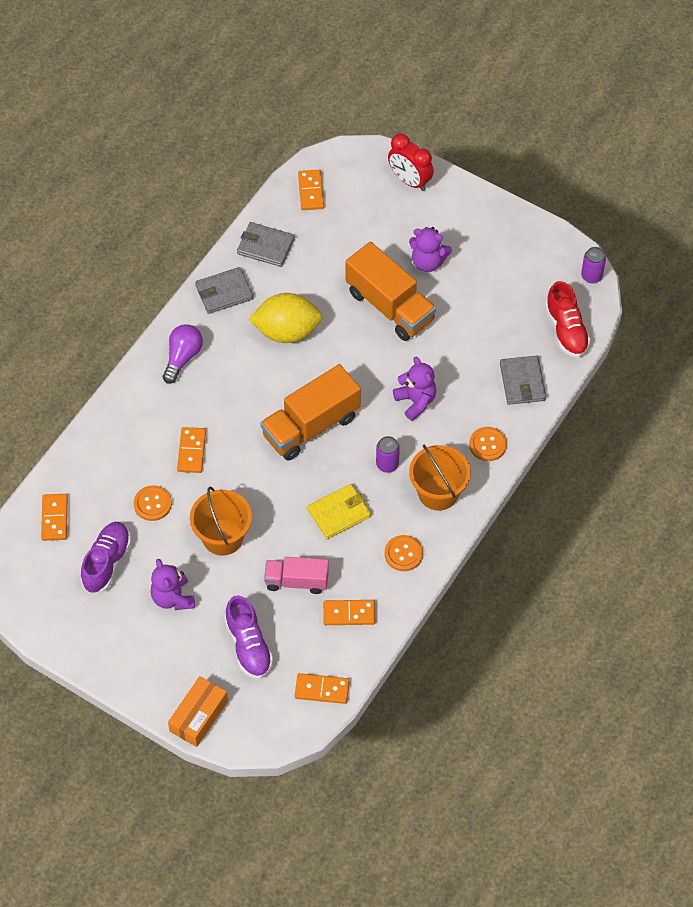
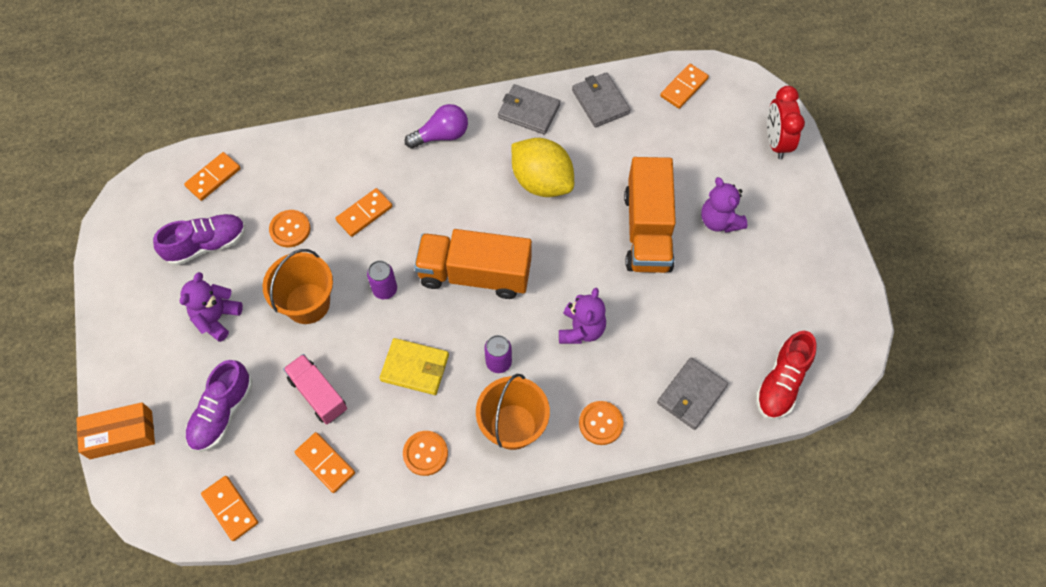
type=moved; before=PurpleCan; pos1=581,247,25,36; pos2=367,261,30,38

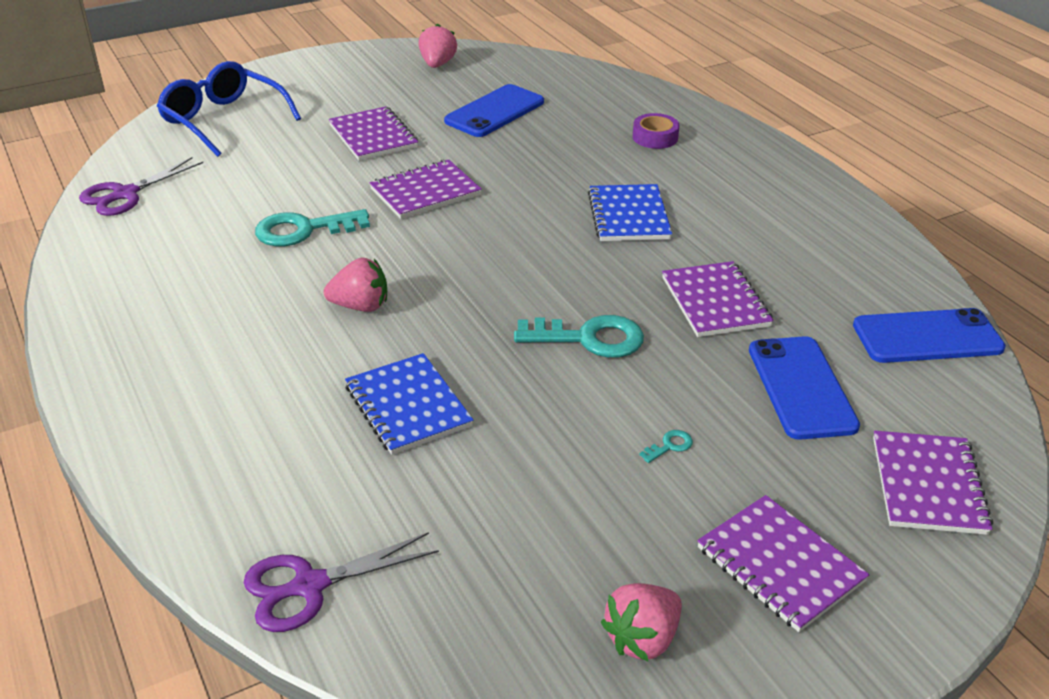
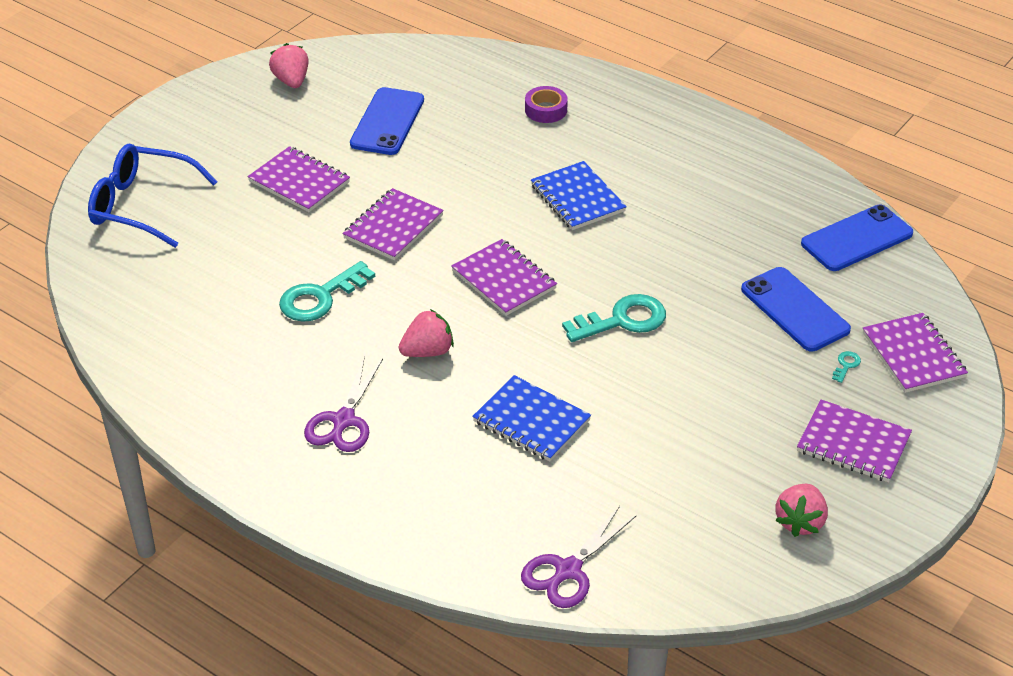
type=moved; before=PurpleScissors; pos1=79,157,124,59; pos2=304,356,79,96
type=moved; before=PurpleNotebook; pos1=662,261,112,76; pos2=451,239,106,77
type=moved; before=TurquoiseKey; pos1=639,430,54,33; pos2=832,351,29,32

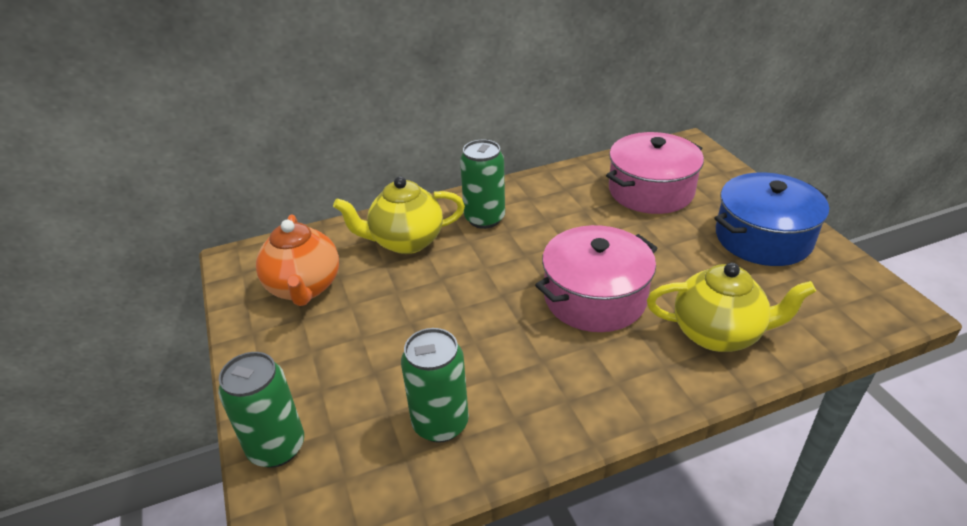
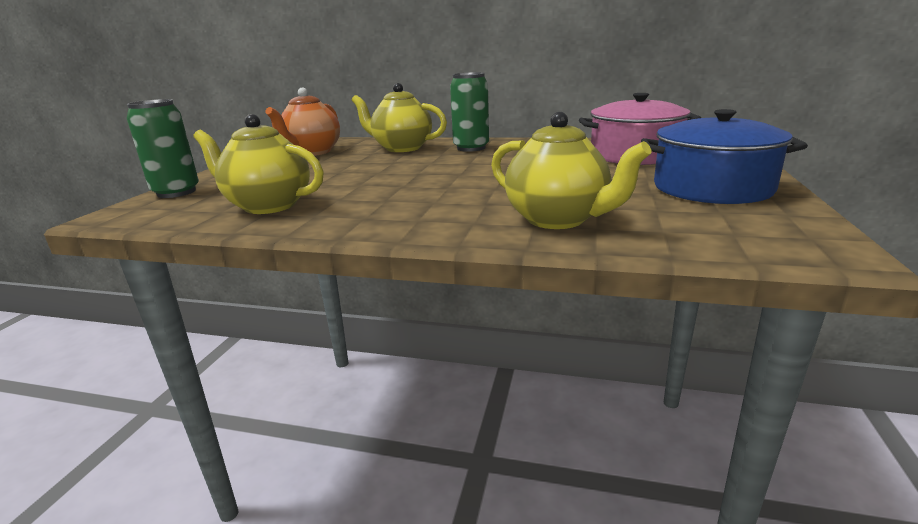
type=removed; before=PinkPot; pos1=535,225,123,107
type=replaced; before=GreenCan; after=YellowTeapot; pos1=401,328,68,115; pos2=193,114,131,100

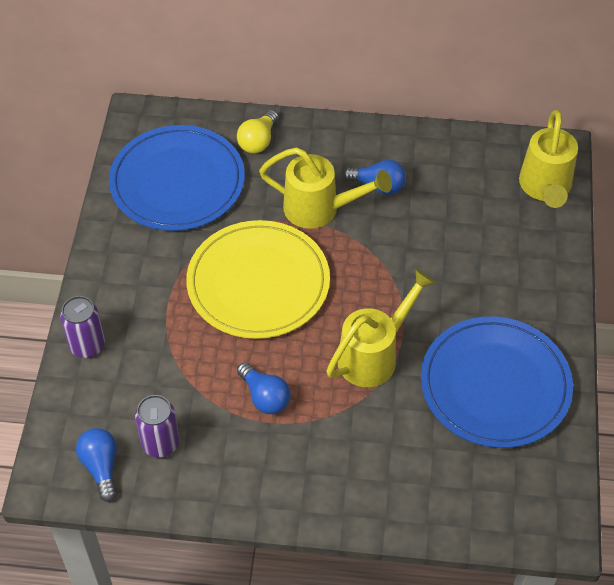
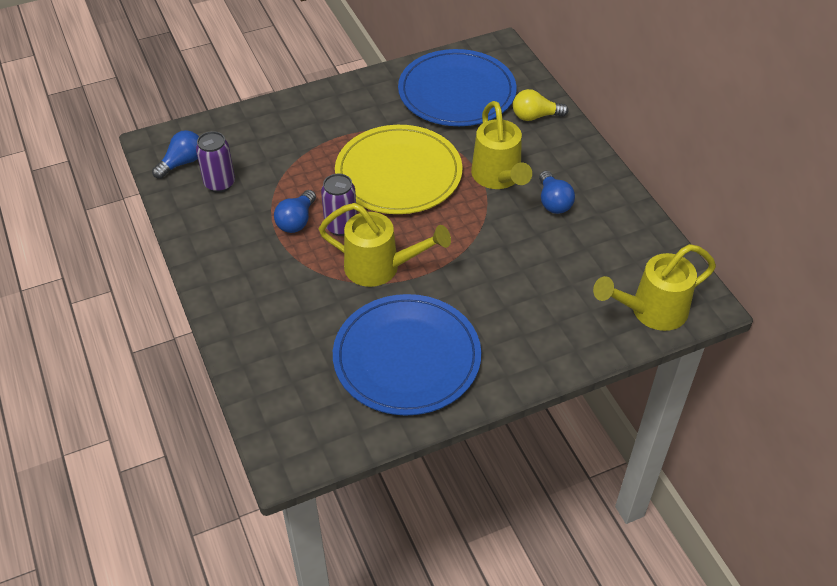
type=moved; before=PurpleCan; pos1=60,296,45,62; pos2=321,174,36,62

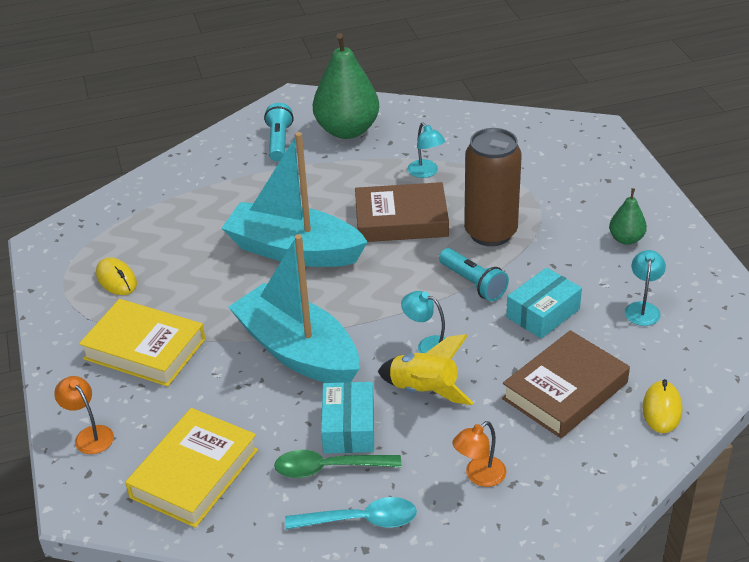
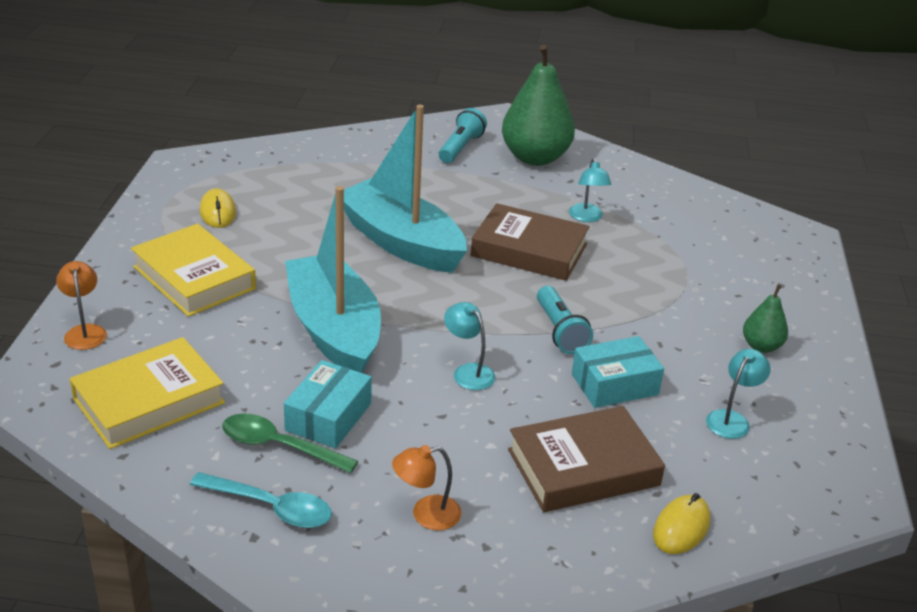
type=removed; before=BrownCan; pos1=464,128,58,118
type=removed; before=YellowRocket; pos1=378,334,95,71

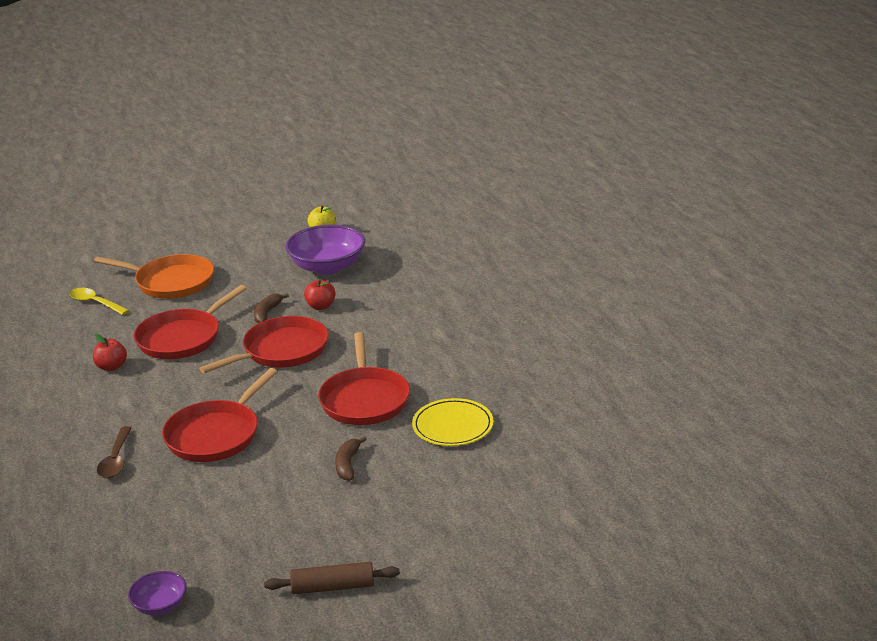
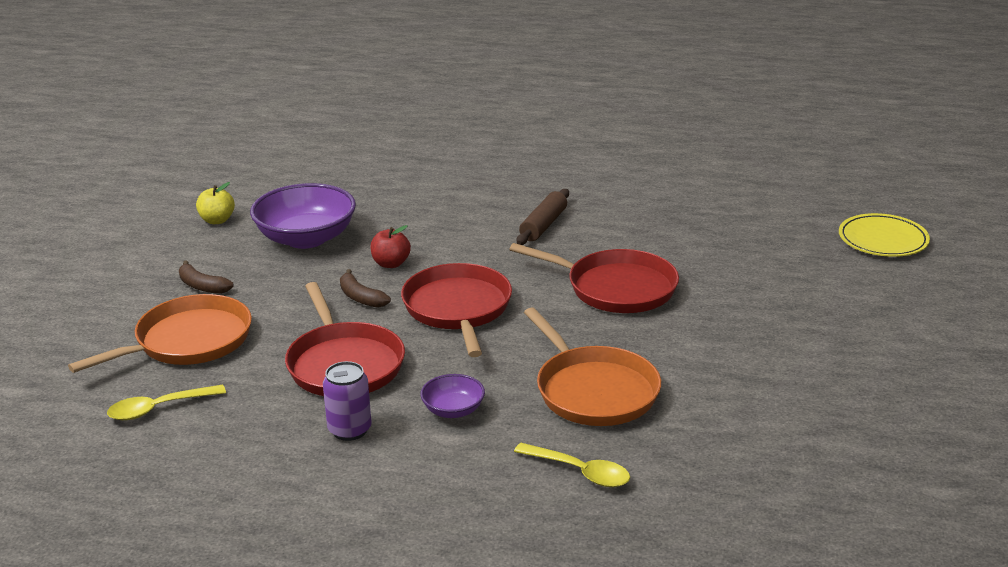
type=replaced; before=RedApple; after=PurpleCan; pos1=93,334,34,37; pos2=323,361,49,80
type=recoloured; before=RedPan; after=OrangePan; pos1=162,368,116,94; pos2=524,307,137,119
type=moved; before=YellowPlate; pos1=412,398,82,48; pos2=839,213,91,44
type=recoloured; before=BrownSpoon; after=YellowSpoon; pos1=97,426,35,53; pos2=514,443,116,44
type=moved; before=BrownBanana; pos1=335,436,32,45; pos2=179,260,55,34
type=moved; before=BrownRollingPin; pos1=264,562,136,32; pos2=517,189,52,56
type=moved; before=PurpleBowl; pos1=128,571,59,44; pos2=420,374,65,44

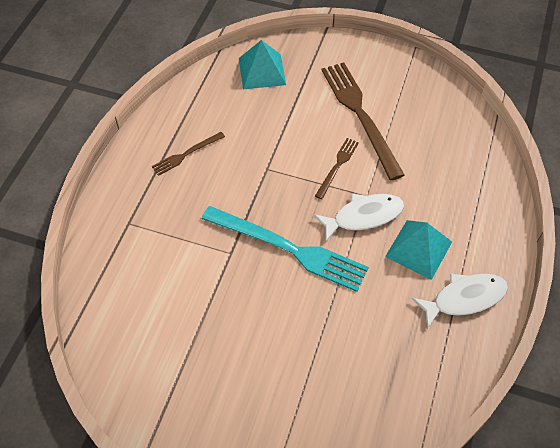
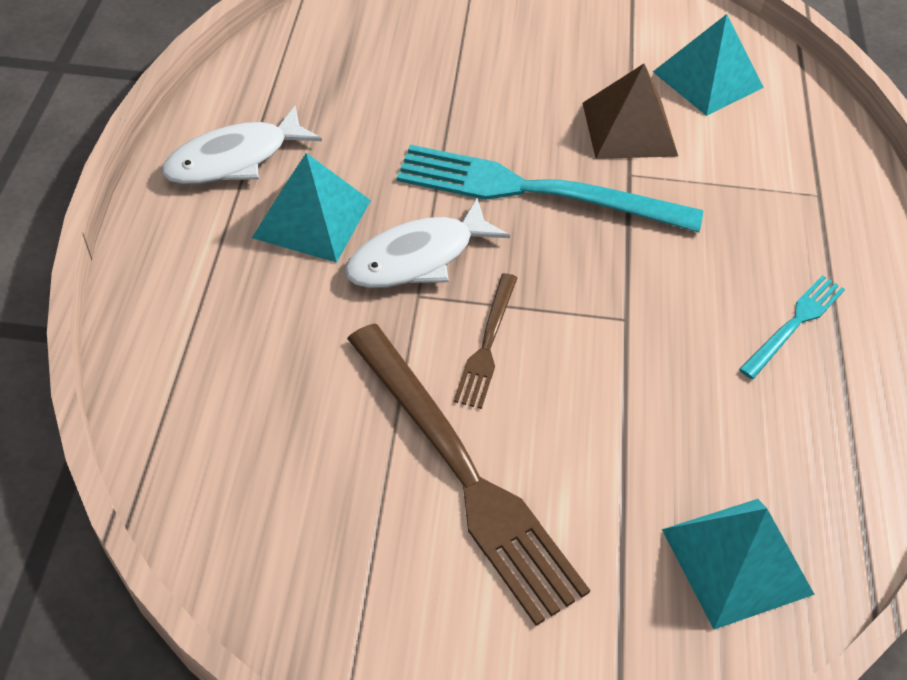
type=recoloured; before=BrownFork; after=TurquoiseFork; pos1=152,132,73,44; pos2=739,275,106,104
type=added; after=TurquoisePyramid; pos2=653,14,111,102
type=added; after=BrownPyramid; pos2=582,64,96,95

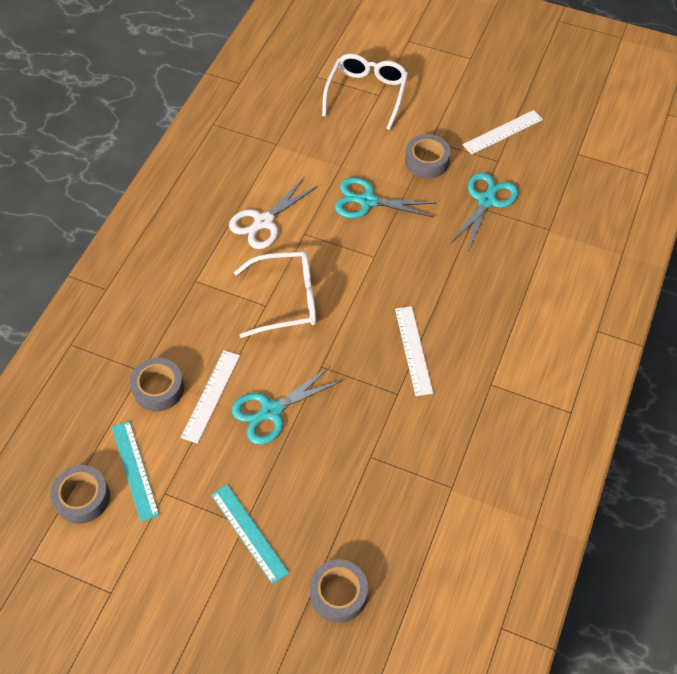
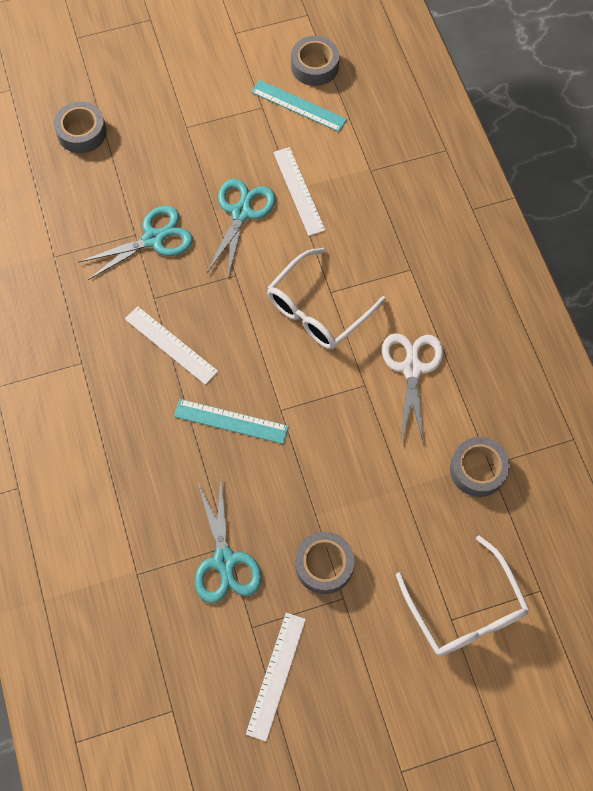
type=moved; before=TurquoiseScissors; pos1=335,177,102,41; pos2=78,206,115,74
type=moved; before=GreyTape; pos1=130,358,54,54; pos2=450,437,60,60
type=moved; before=TurquoiseRuler; pos1=211,484,78,100; pos2=174,399,115,45

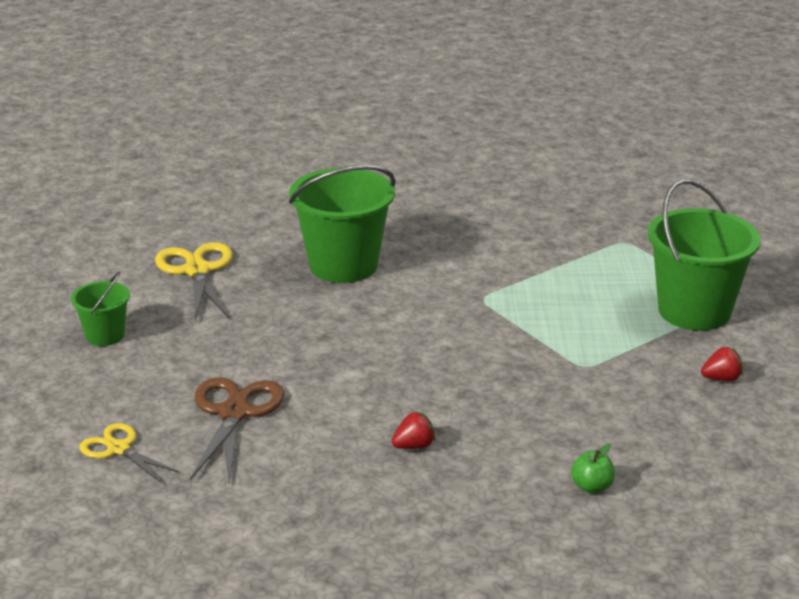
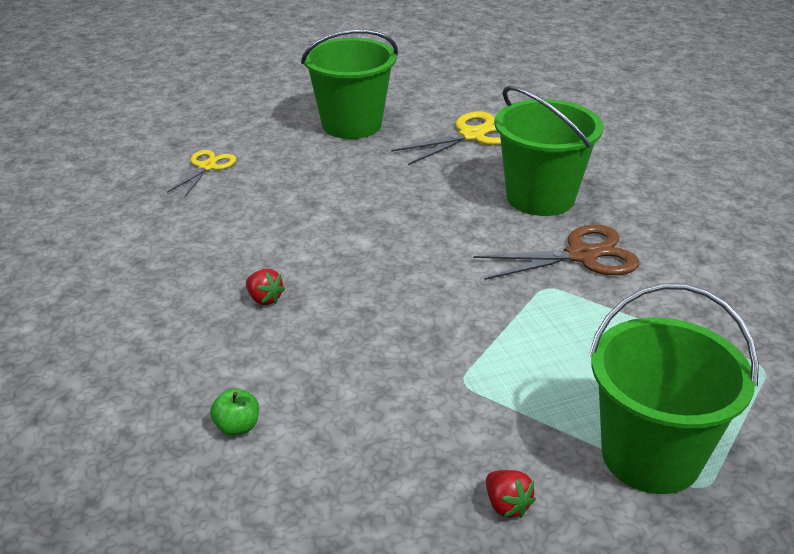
type=resized; before=GreenBucket; pos1=71,272,59,74; pos2=301,29,97,110; scale=1.93
type=moved; before=BrownScissors; pos1=190,377,94,107; pos2=474,224,165,56

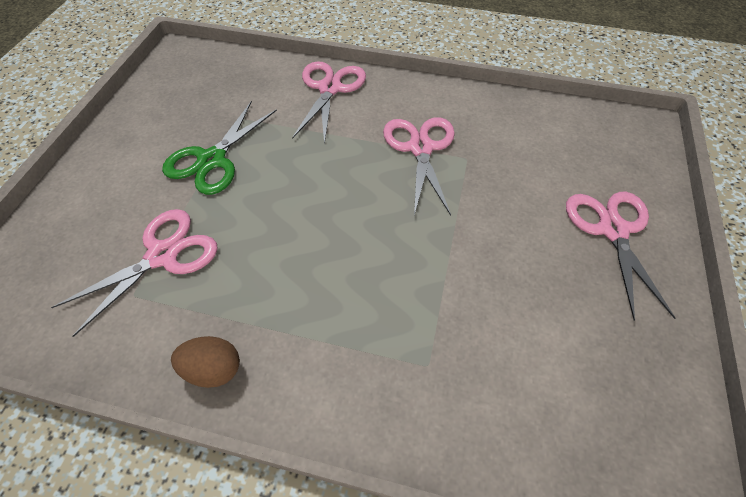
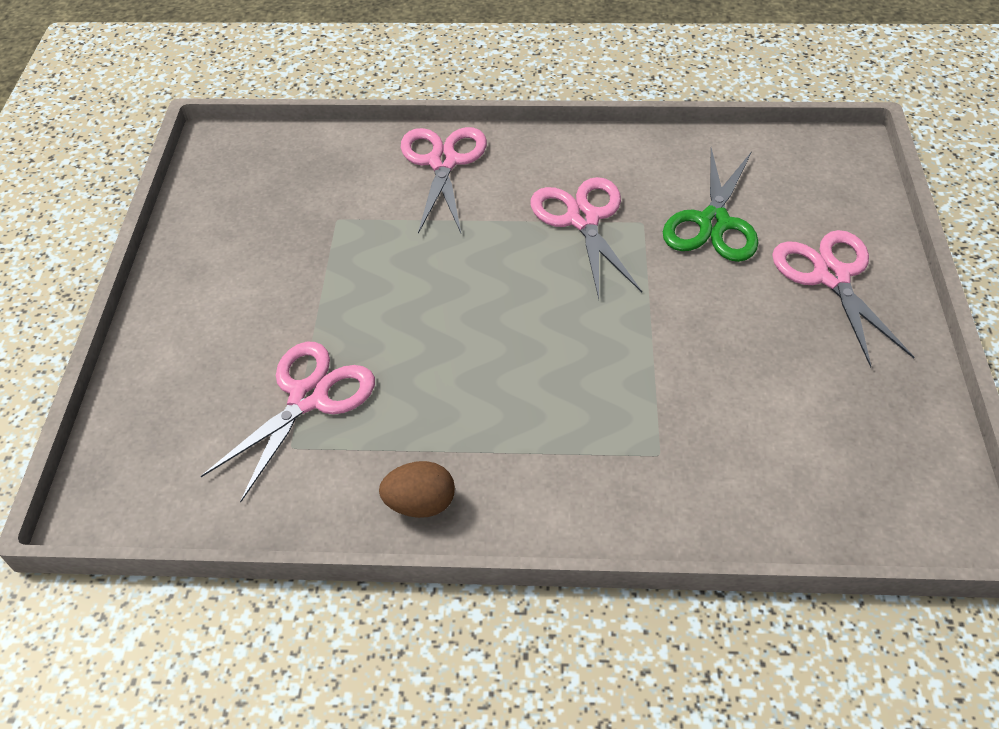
type=moved; before=GreenScissors; pos1=162,101,115,94; pos2=663,148,96,114

